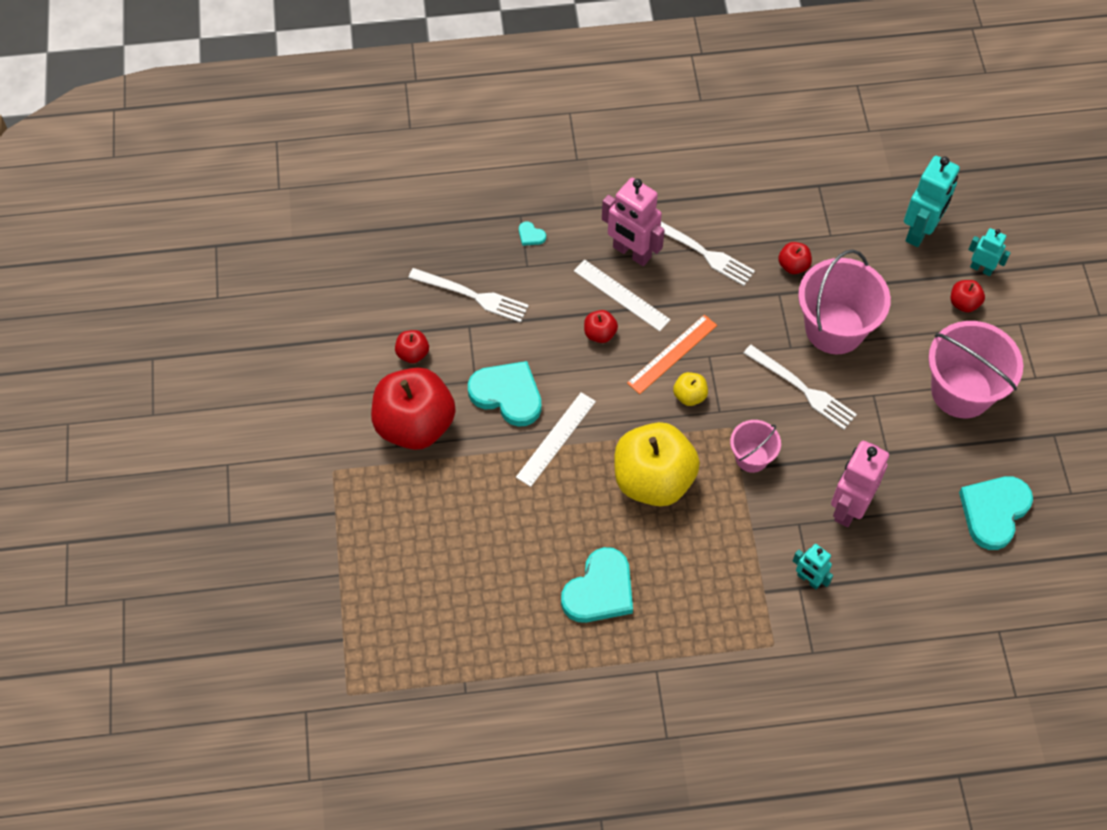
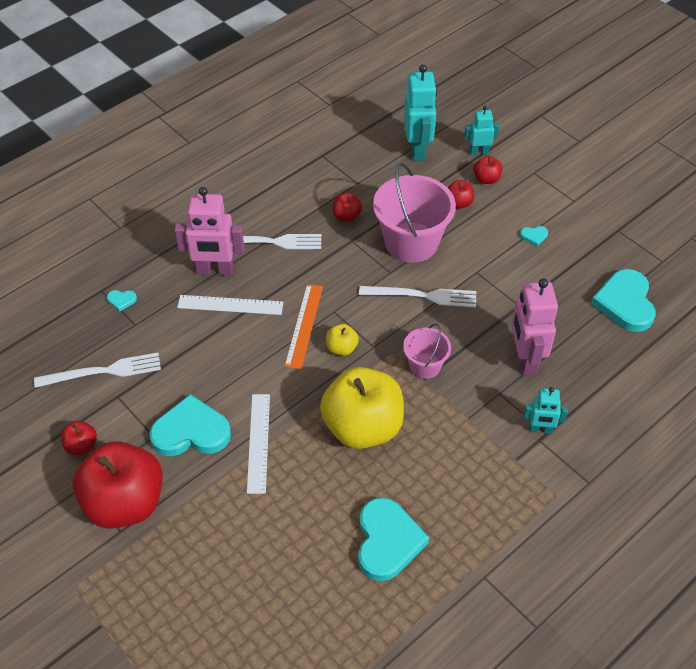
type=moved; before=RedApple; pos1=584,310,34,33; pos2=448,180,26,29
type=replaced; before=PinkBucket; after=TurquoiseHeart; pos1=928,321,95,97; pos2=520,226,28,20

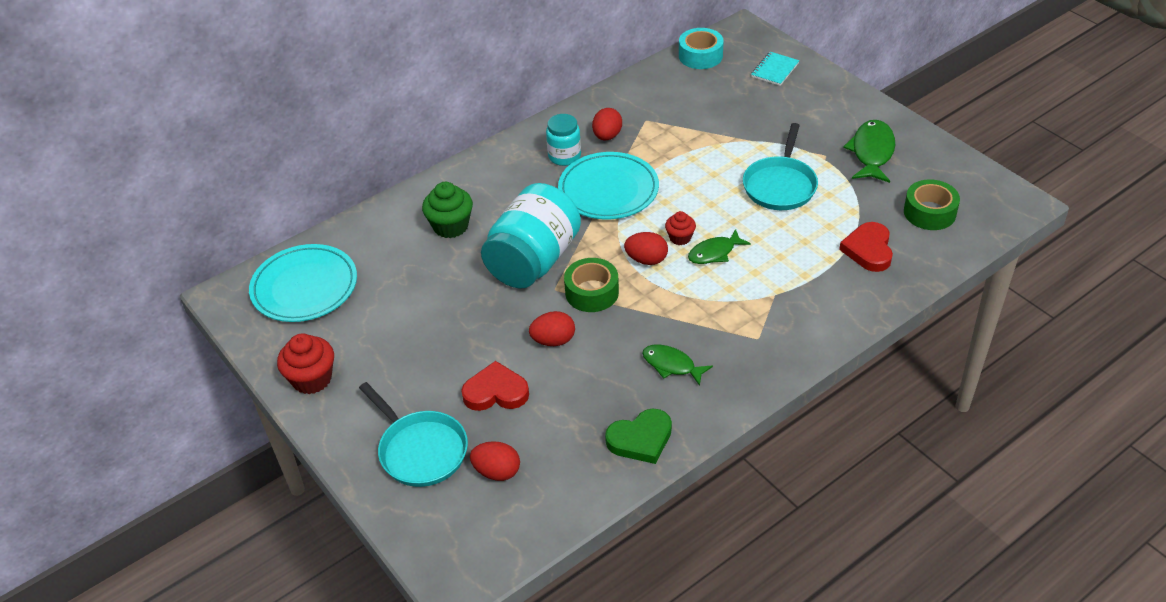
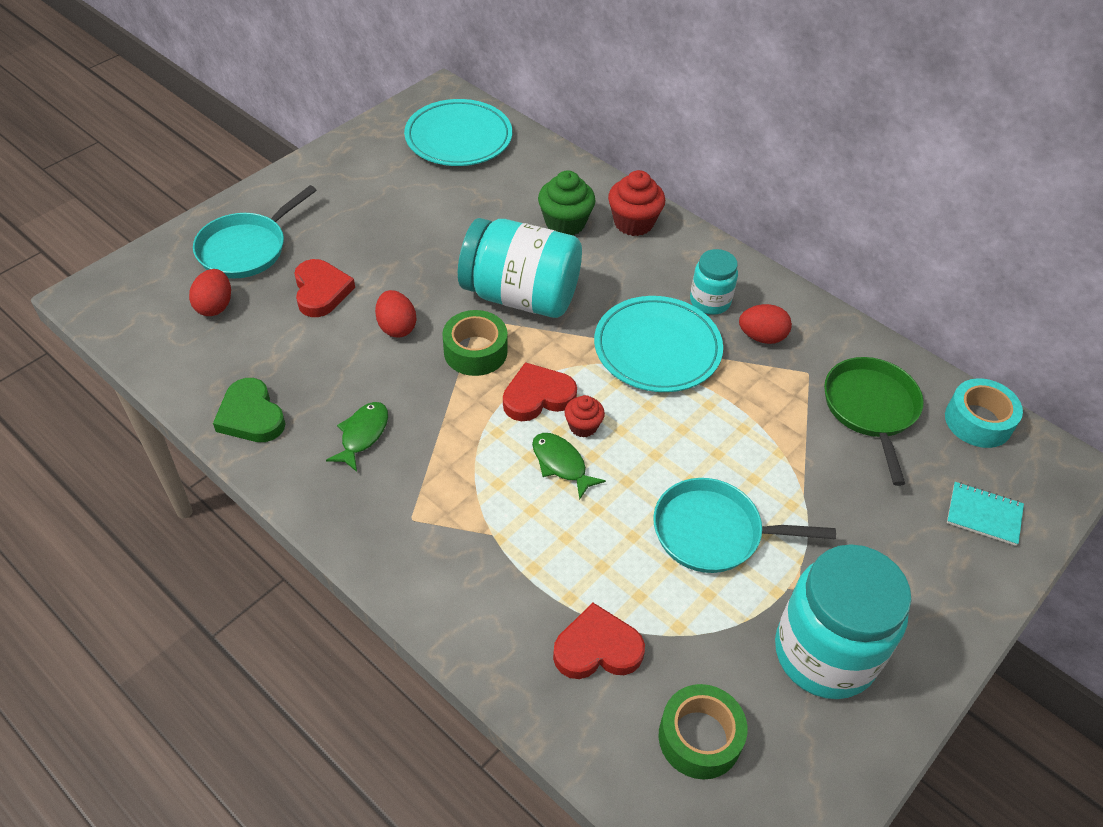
type=replaced; before=GreenFish; after=TurquoiseJar; pos1=843,120,52,63; pos2=775,544,137,155
type=replaced; before=RedEgg; after=RedHeart; pos1=624,232,44,33; pos2=503,362,74,59
type=moved; before=RedCupcake; pos1=277,333,57,61; pos2=608,170,57,66
type=added; after=GreenPan; pos2=824,357,100,129

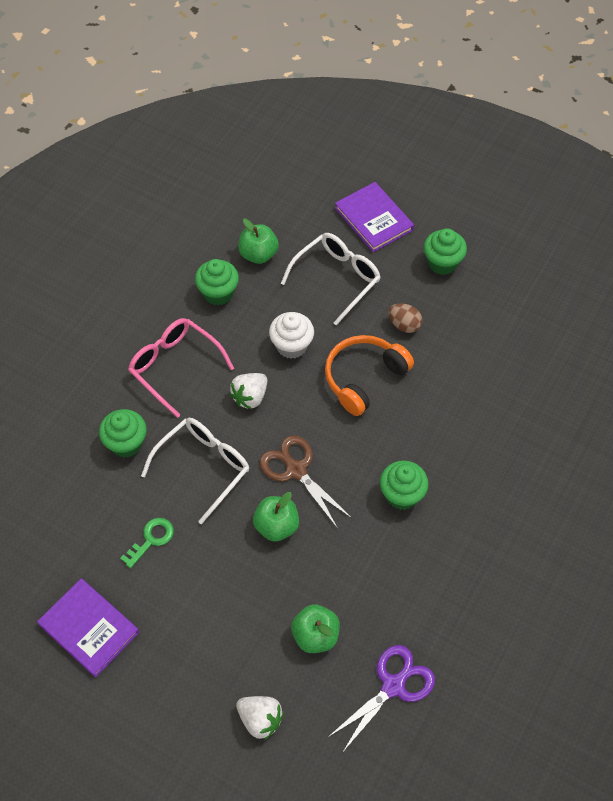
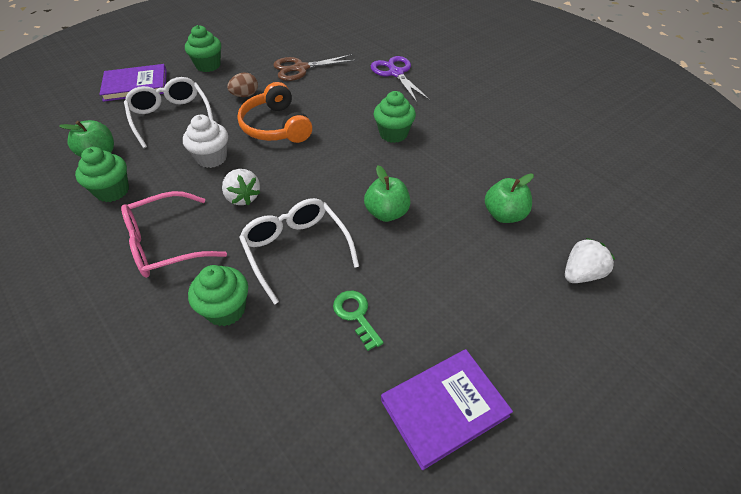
type=moved; before=BrownScissors; pos1=260,435,92,94; pos2=273,54,83,27
type=moved; before=PurpleScissors; pos1=327,645,108,108; pos2=371,56,59,46

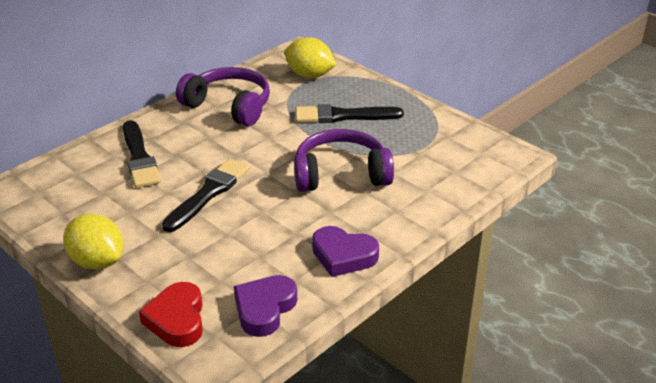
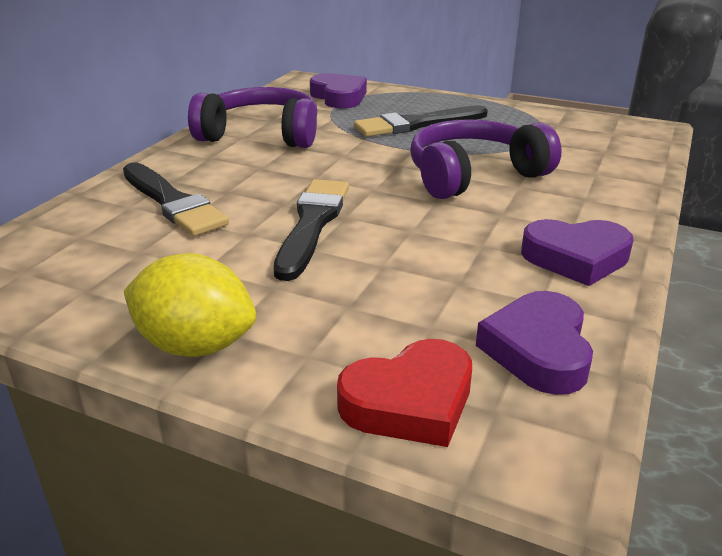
type=replaced; before=YellowLemon; after=PurpleHeart; pos1=284,37,52,41; pos2=310,73,57,35
type=turned; before=RedHeart; pos1=139,282,64,65; pos2=337,339,135,108; turn=-90

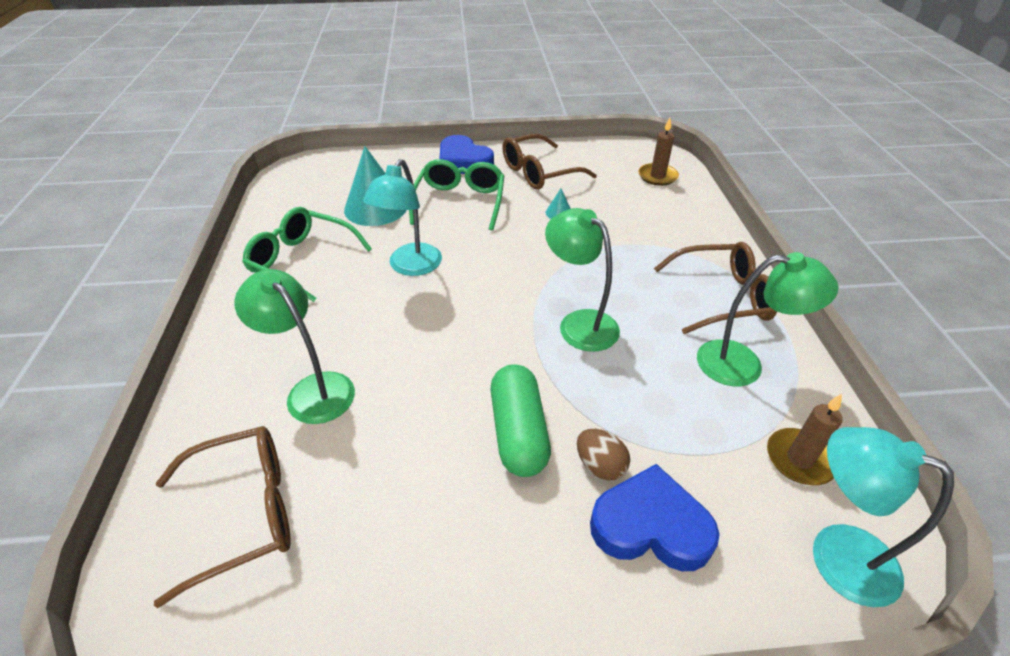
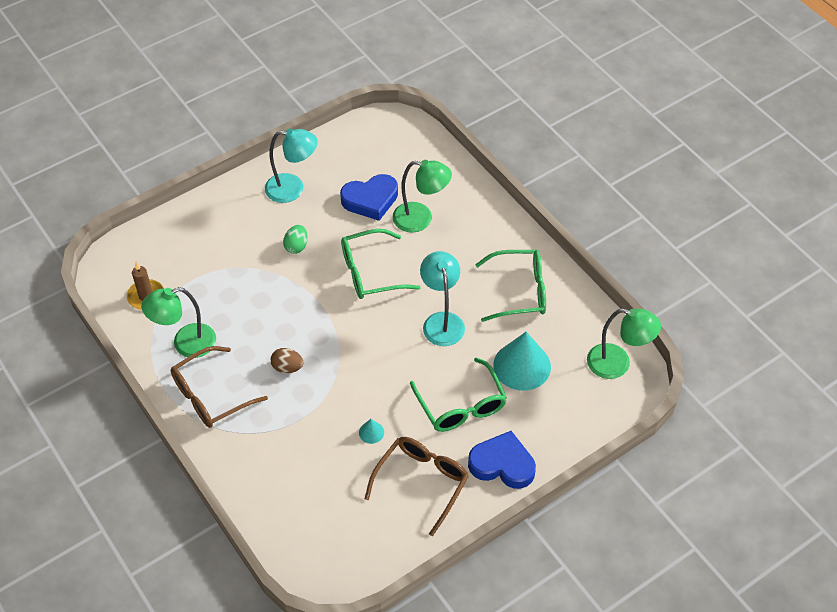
type=removed; before=BrownCandle; pos1=638,118,41,68
type=moved; before=GreenLamp; pos1=545,208,75,144; pos2=587,308,74,71
type=replaced; before=GreenCapsule; after=GreenEgg; pos1=491,364,60,113; pos2=283,225,25,29
type=removed; before=BrownGlasses; pos1=154,426,137,182
type=moved; before=TurquoiseLamp; pos1=813,427,141,180; pos2=265,128,53,75
type=moved; before=BrownEgg; pos1=577,429,53,51; pos2=271,348,32,25
type=moved; before=BlueHeart; pos1=590,464,129,107; pos2=340,174,58,47
type=added; after=GreenGlasses; pos2=341,229,80,70

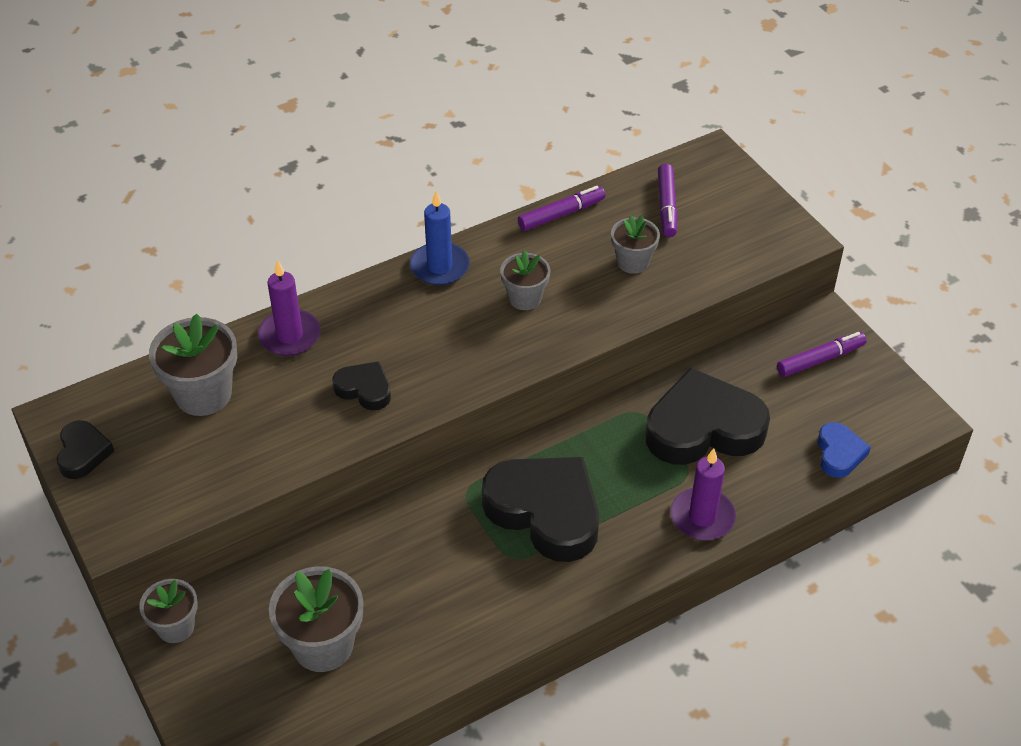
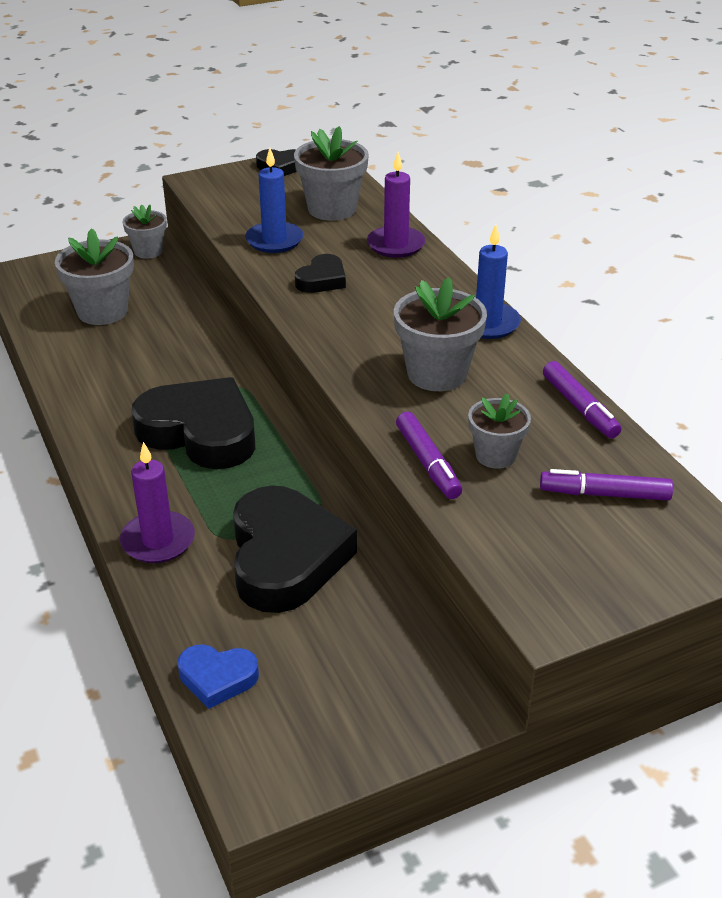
type=resized; before=GreyFlowerPot; pos1=500,250,50,60; pos2=394,277,93,114; scale=1.61
type=moved; before=PurpleMarker; pos1=777,332,90,45; pos2=396,412,66,87
type=turned; before=BlackHeart; pos1=482,457,117,105; pos2=131,377,124,92; turn=-105
type=added; after=BlueCandle; pos2=245,148,59,105

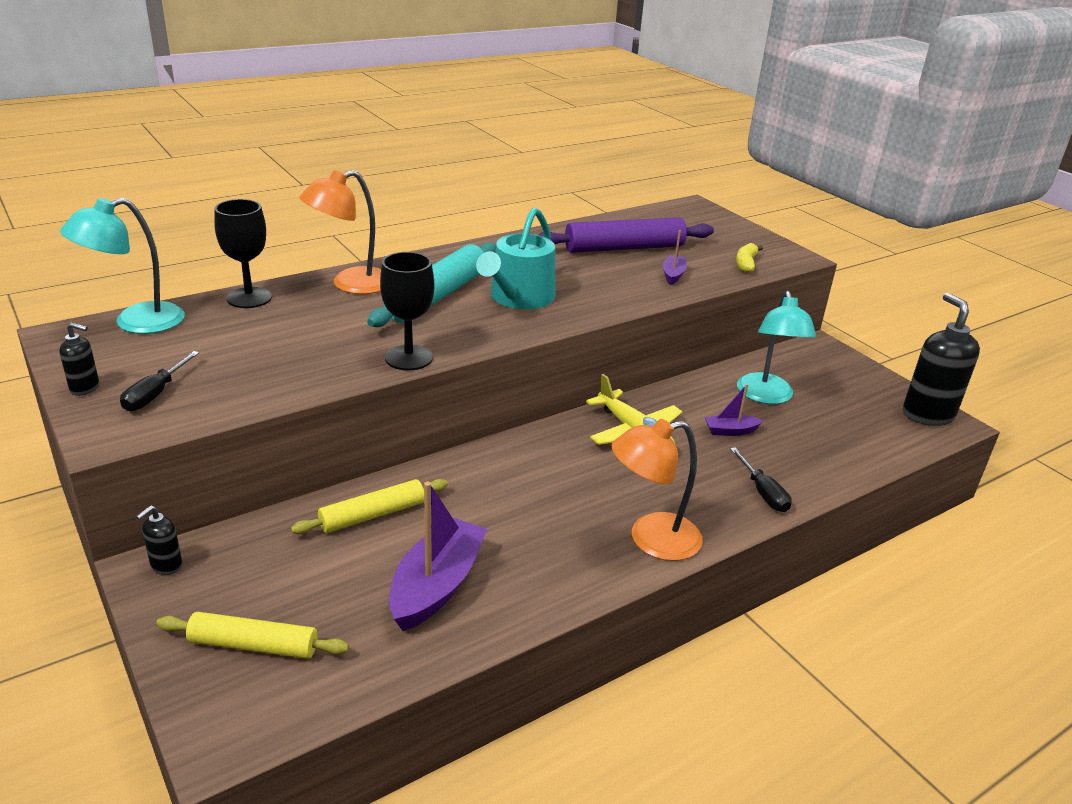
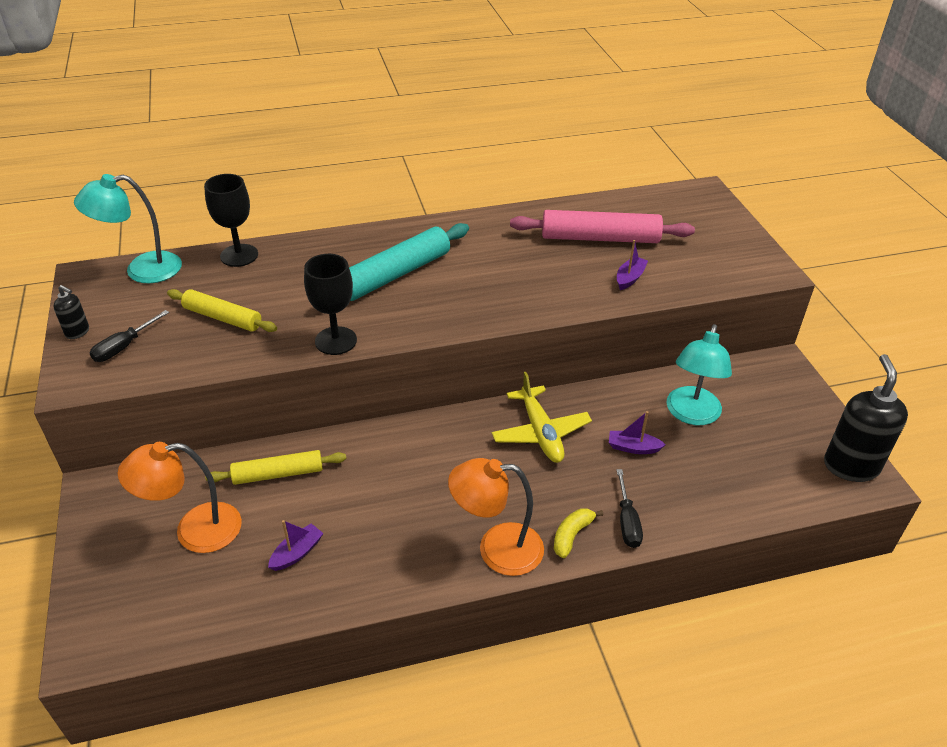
type=moved; before=OrangeLamp; pos1=299,170,82,124; pos2=118,442,124,111
type=removed; before=TurquoiseWateringCan; pos1=476,208,79,101
type=recoloured; before=PurpleRollingPin; after=PinkRollingPin; pos1=538,217,176,36; pos2=510,210,185,33
type=moved; before=YellowBanana; pos1=736,243,27,30; pos2=554,508,49,50
type=resized; before=PurpleBoat; pos1=389,482,98,149; pos2=268,520,56,51; scale=0.5
type=removed; before=BlackSoapDispenser; pos1=136,505,46,70
type=moved; before=YellowRollingPin; pos1=156,612,193,47; pos2=167,289,110,43

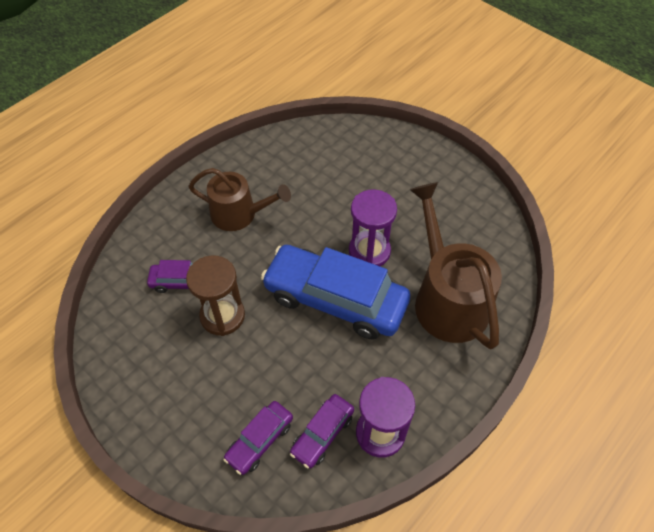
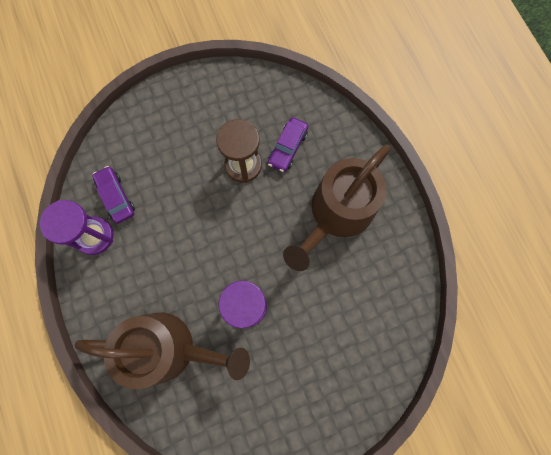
type=resized; before=BrownWateringCan; pos1=188,168,103,63; pos2=283,145,108,126; scale=1.53
type=removed; before=BlueCar; pos1=261,245,149,95
type=removed; before=PurpleCar; pos1=223,401,70,74

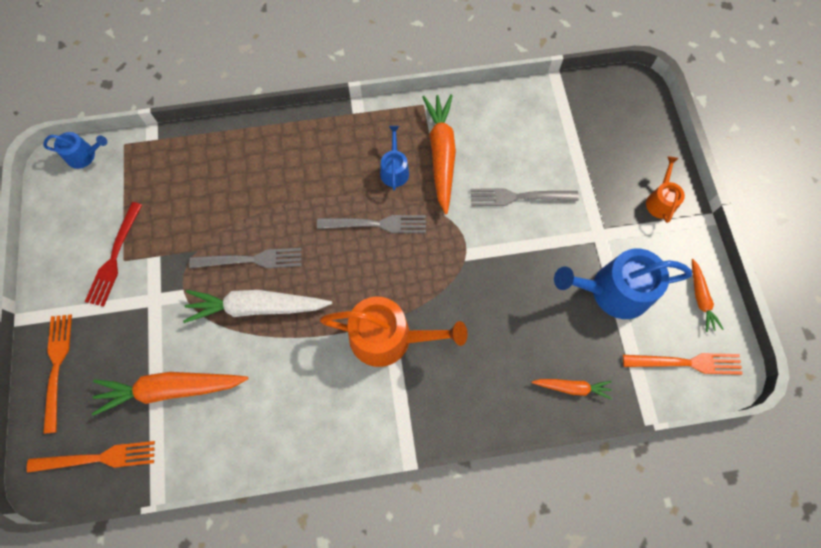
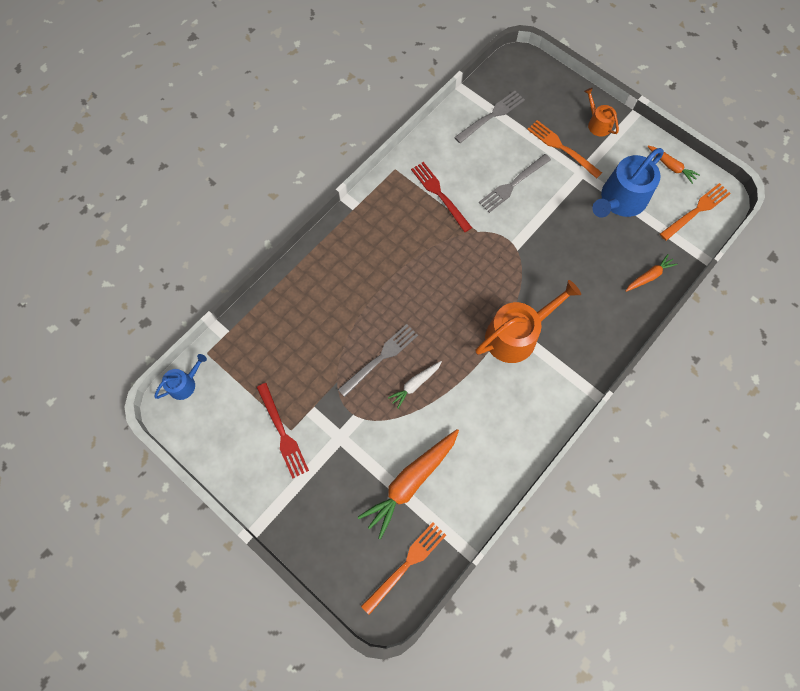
type=replaced; before=OrangeCarrot; after=RedFork; pos1=422,94,34,120; pos2=411,162,61,70
type=removed; before=BlueWateringCan; pos1=380,126,29,65
type=moved; before=GreyFork; pos1=317,215,109,18; pos2=454,91,71,52
type=resized; before=WhiteCarrot; pos1=183,290,149,33; pos2=388,361,54,48; scale=0.52
type=moved; before=OrangeFork; pos1=43,314,29,120; pos2=527,120,75,59

